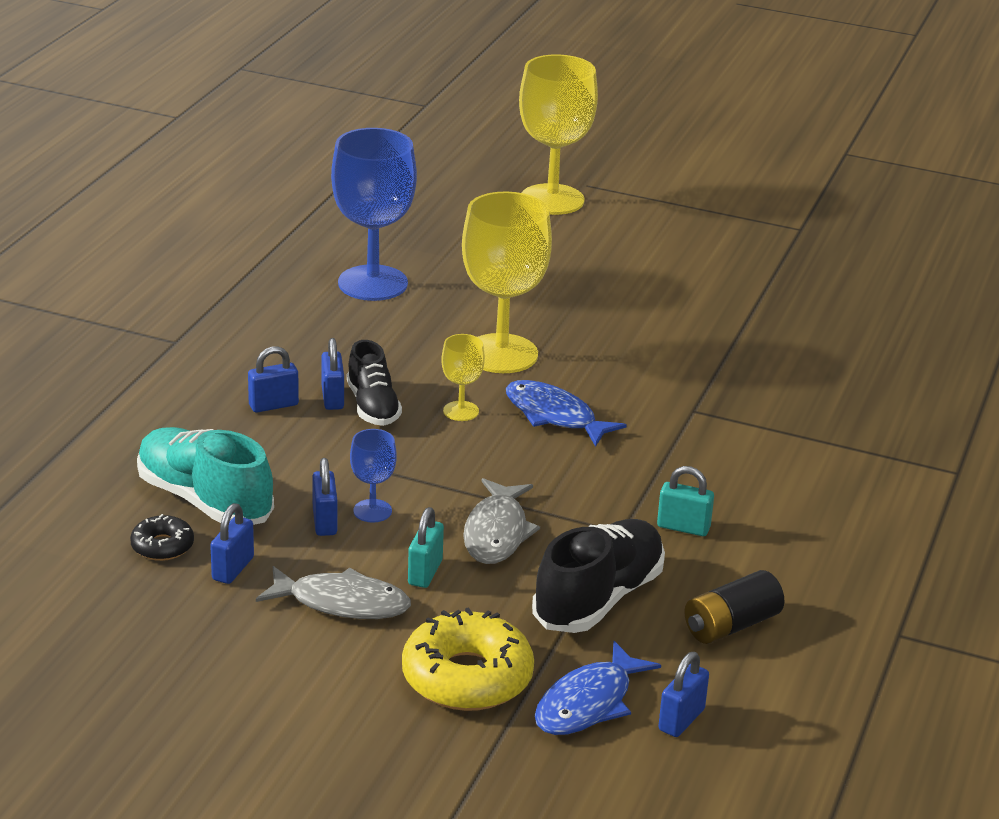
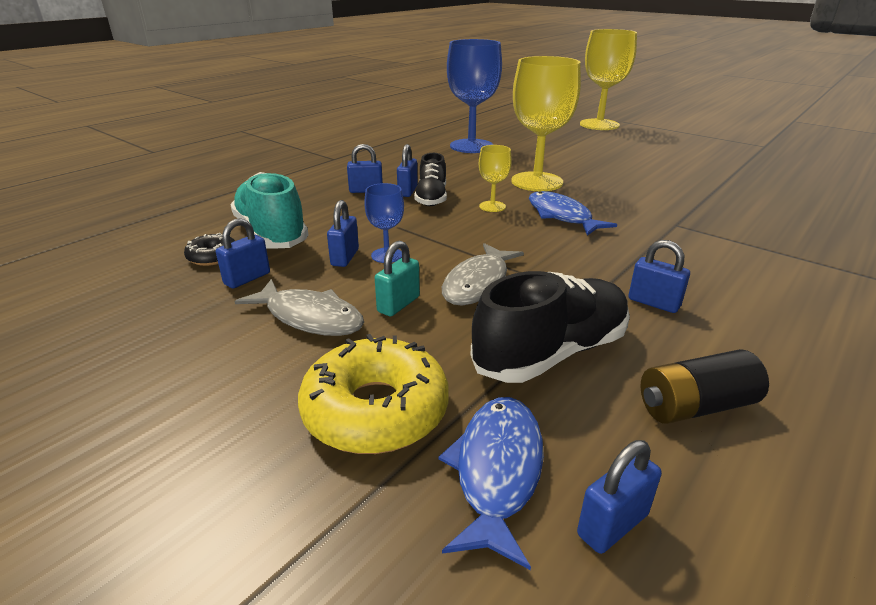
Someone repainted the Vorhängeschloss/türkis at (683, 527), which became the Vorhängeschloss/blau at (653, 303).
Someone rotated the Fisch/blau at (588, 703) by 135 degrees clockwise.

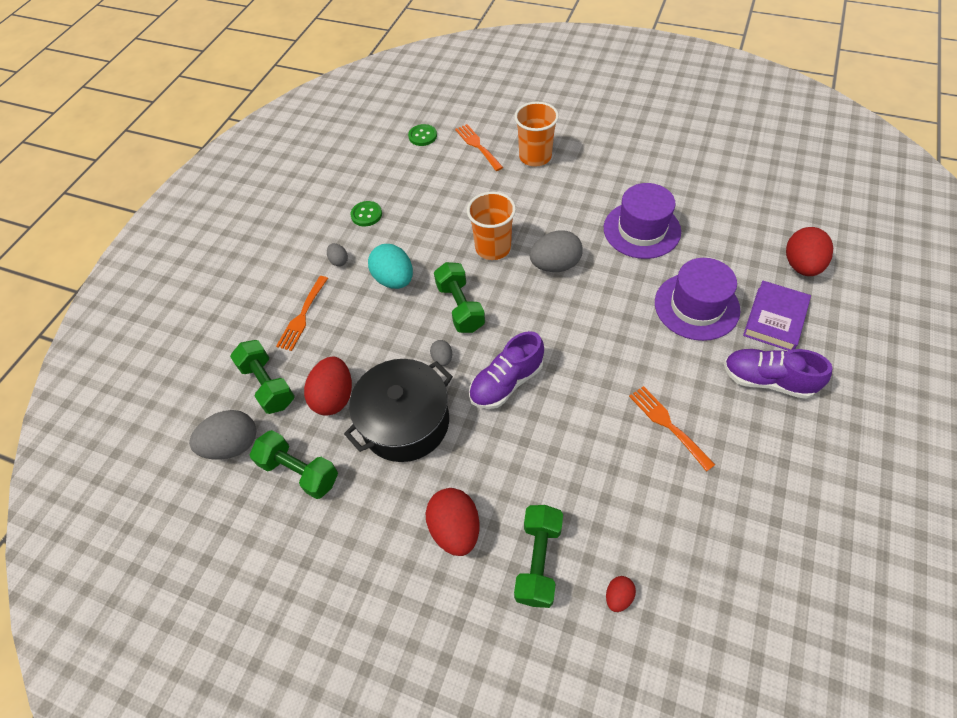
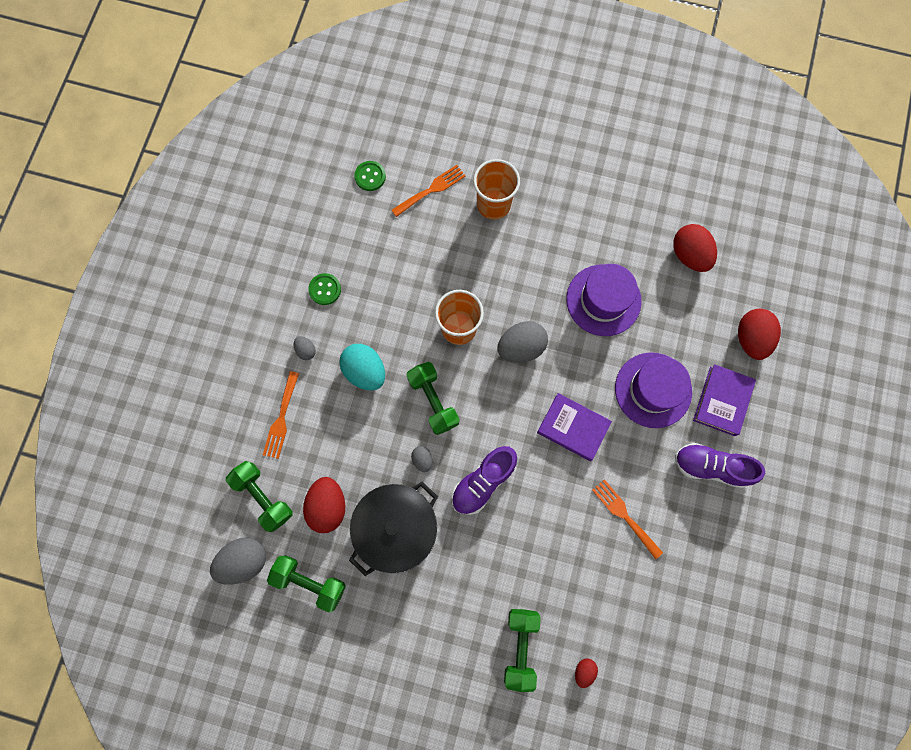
Someone put down the Buch/lila at (573, 428).
Someone carried the Ei/rot from (455, 529) to (689, 255).
Someone rotated the Gabel/orange at (477, 146) by 90 degrees clockwise.

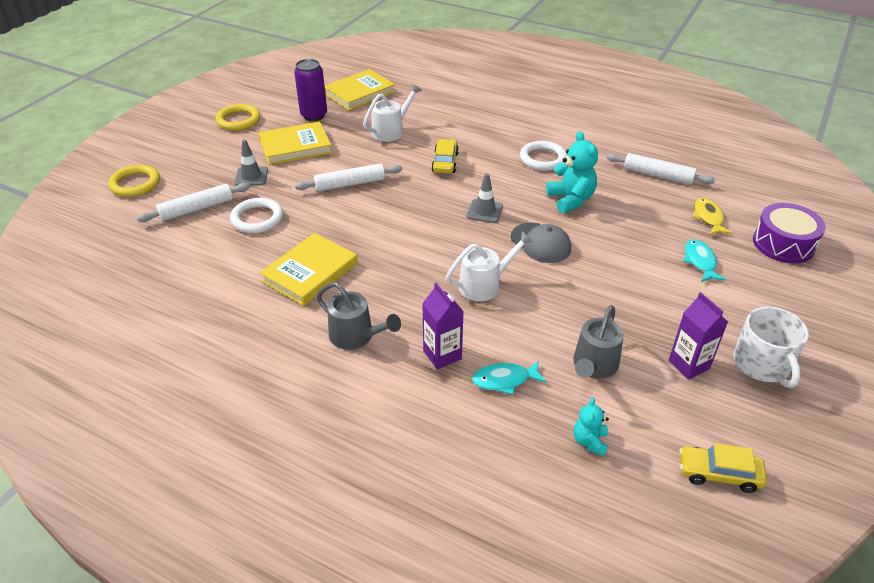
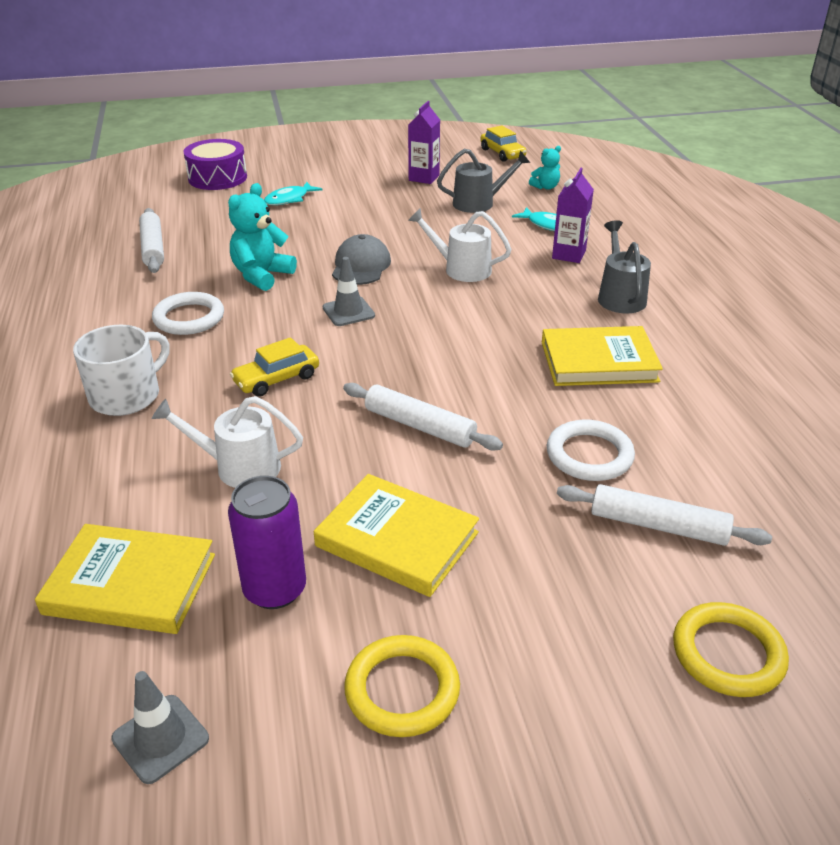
Someone took away the Fisch/gelb at (708, 217).
Someone carried the Leitkegel/grau from (251, 177) to (160, 738).
Someone carried the Tasse/weiß from (762, 364) to (126, 395).

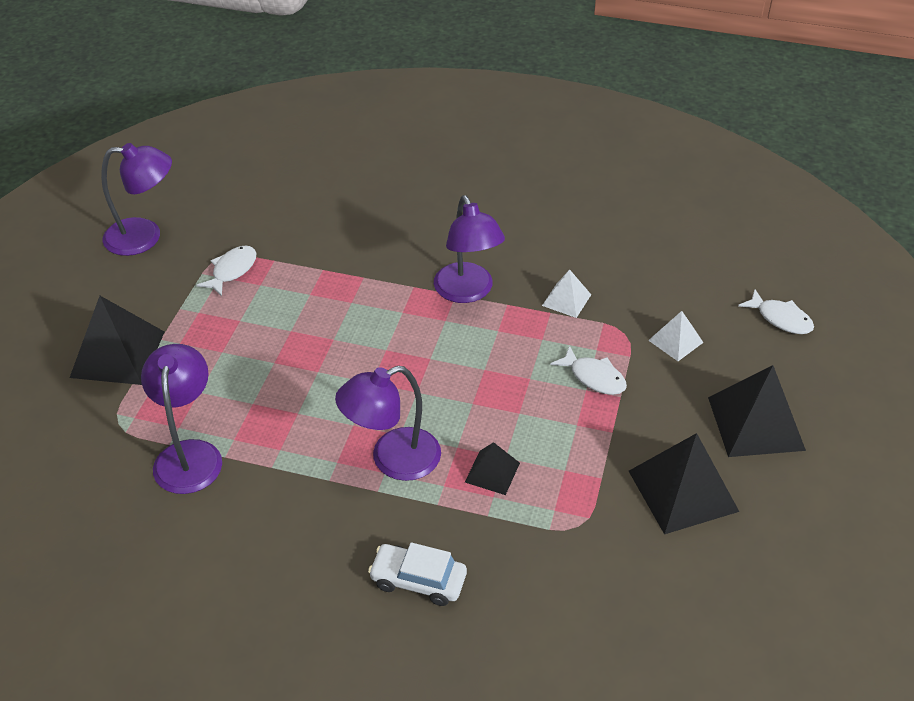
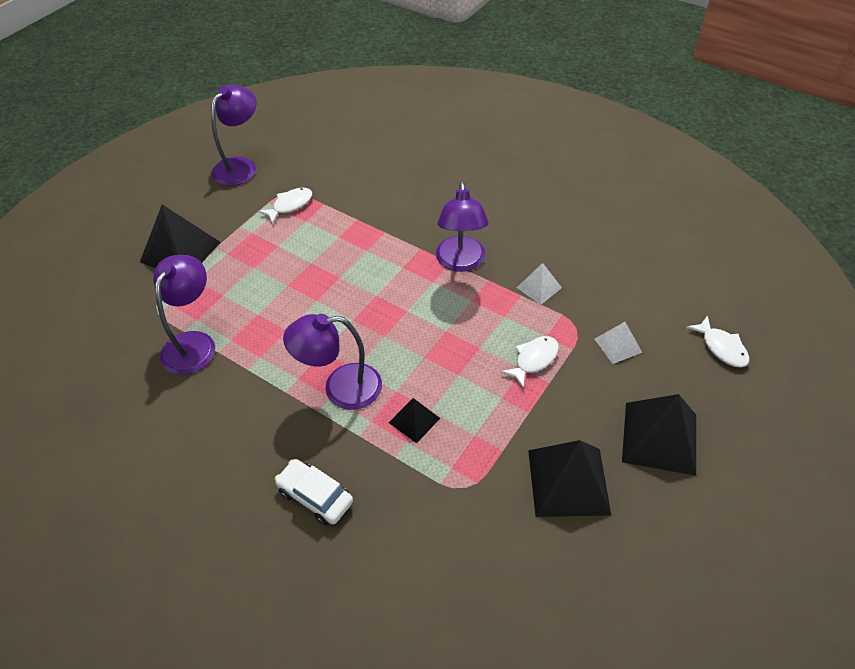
Someone rotated the Lampe/lila at (145, 237) by 75 degrees counterclockwise.
Someone rotated the Fisch/weiß at (594, 377) by 105 degrees counterclockwise.

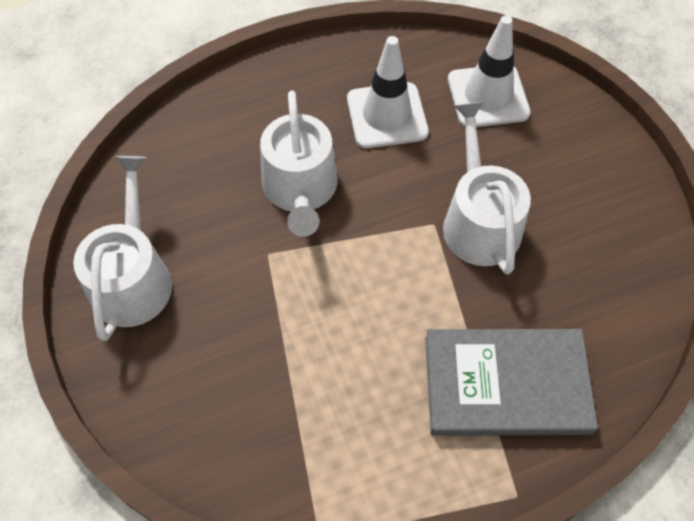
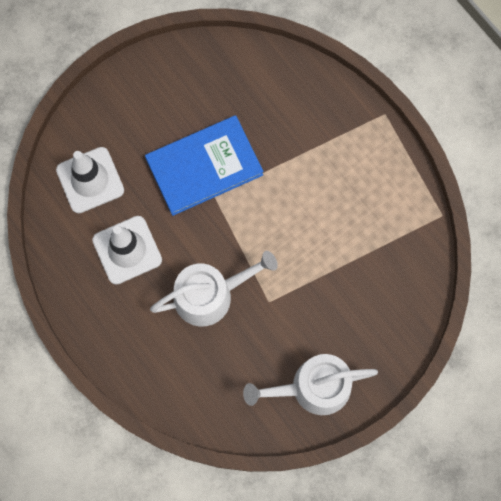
Someone took away the Buch/grau at (506, 384).
Someone swapped the Gießkanne/weiß at (479, 221) for the Buch/blau at (204, 167).

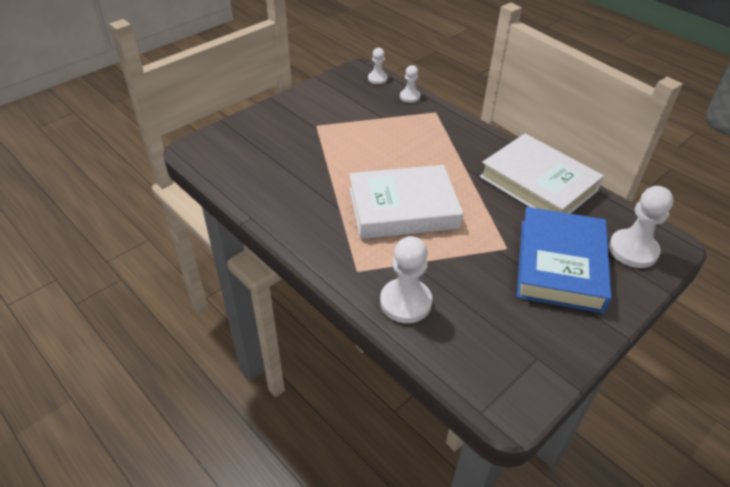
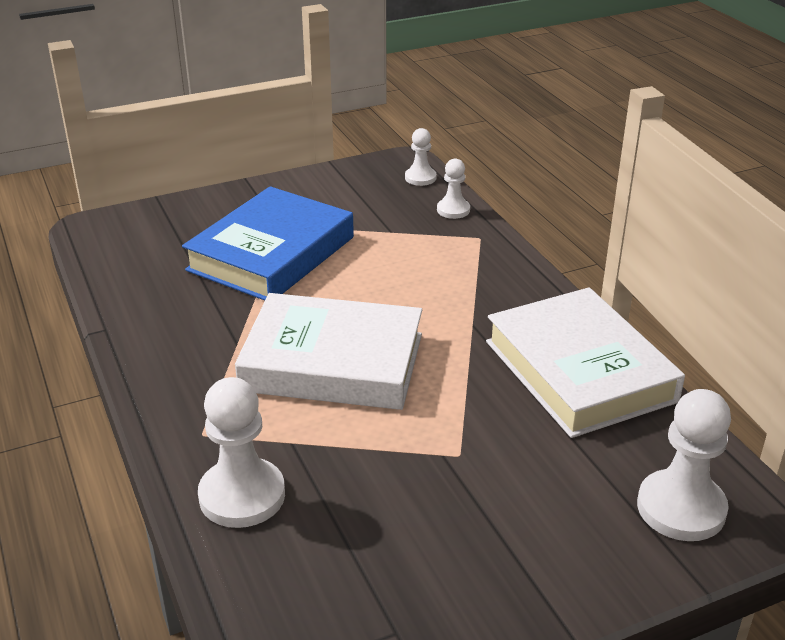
Someone carried the Buch/blau from (560, 264) to (271, 254).

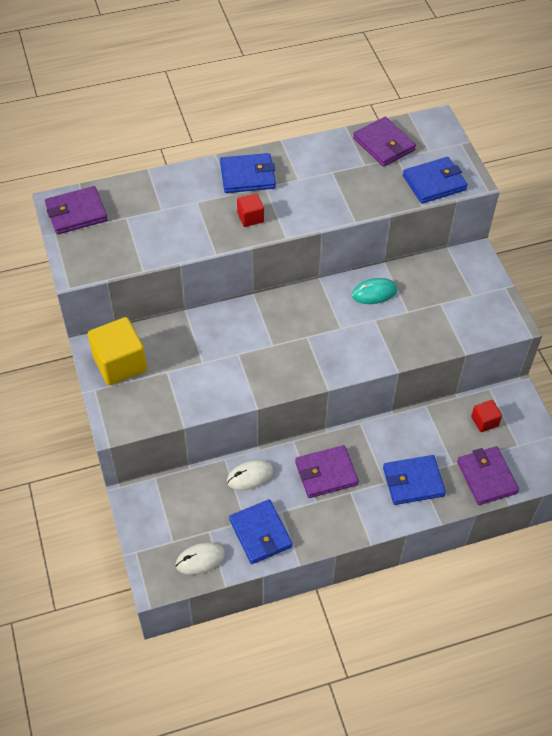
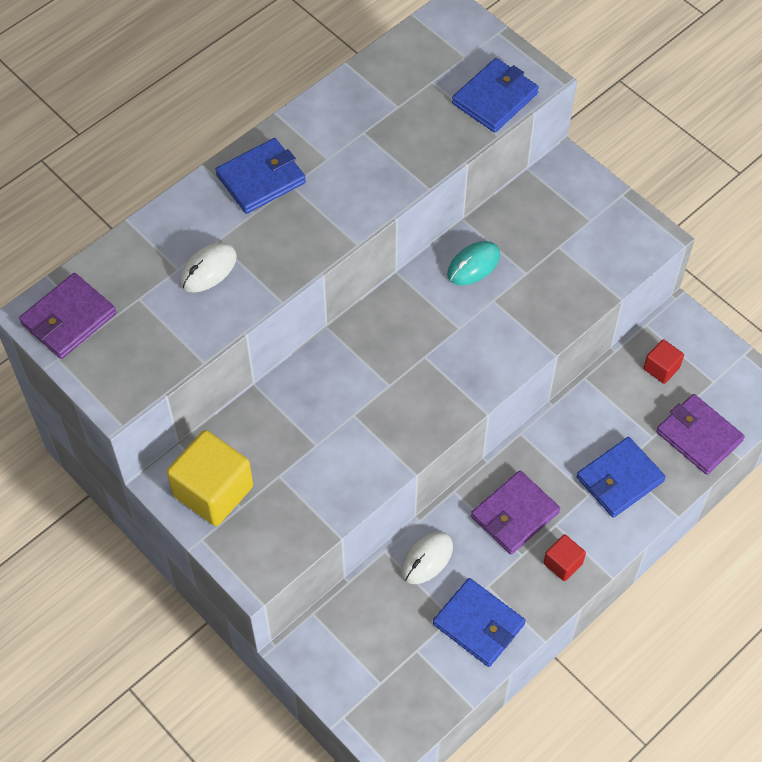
Someone took away the Geldbörse/lila at (384, 144).
Someone carried the Computermaus/weiß from (200, 559) to (208, 269).
Someone carried the Kubus/rot from (250, 217) to (562, 563).

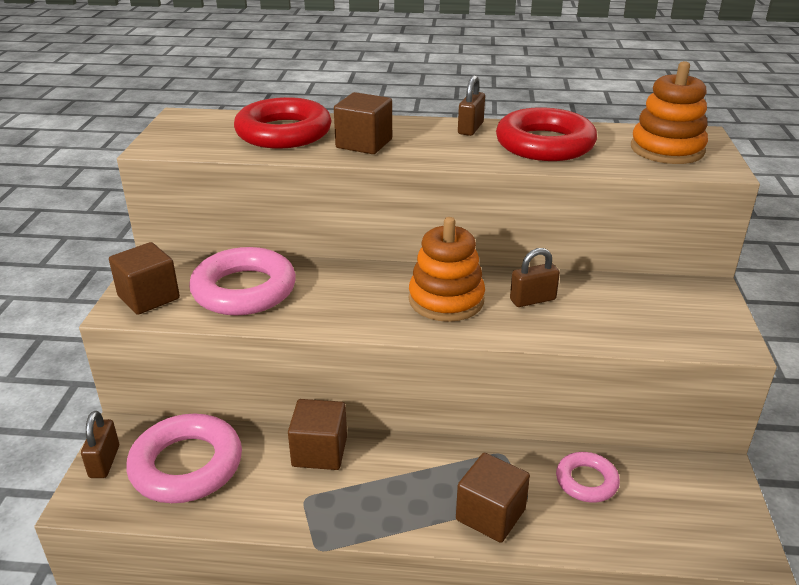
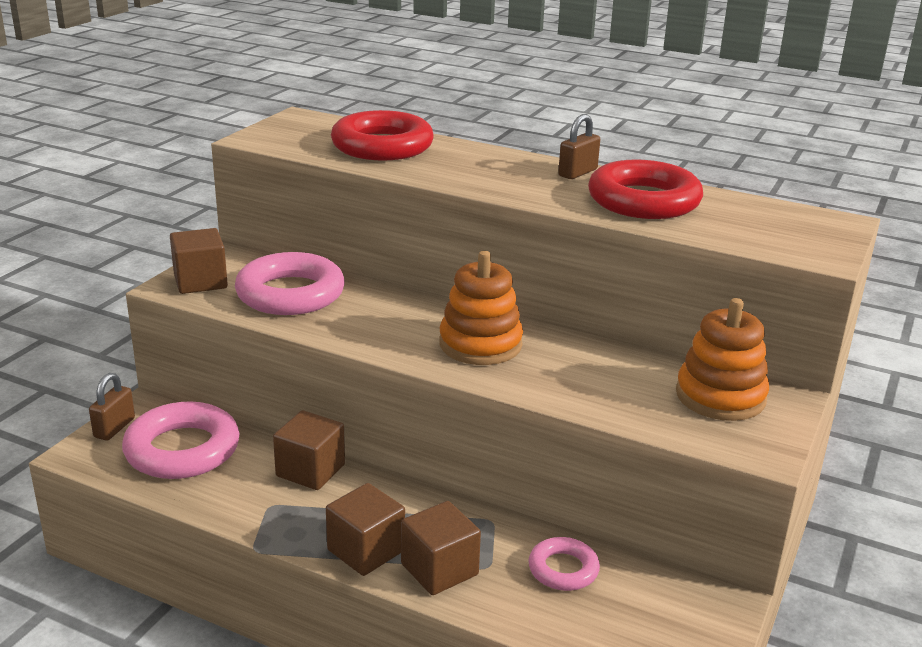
Someone took away the Vorhängeschloss/braun at (532, 300).
Someone carried the Kubus/braun from (364, 143) to (366, 550).
Someone carried the Stapelspielzeug/orange from (667, 149) to (720, 396).

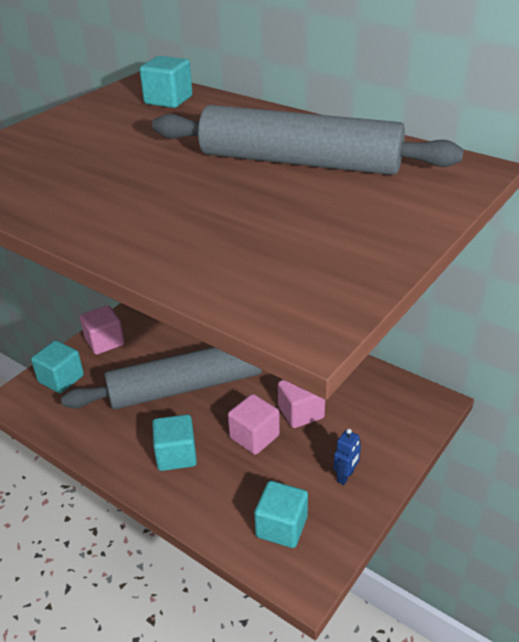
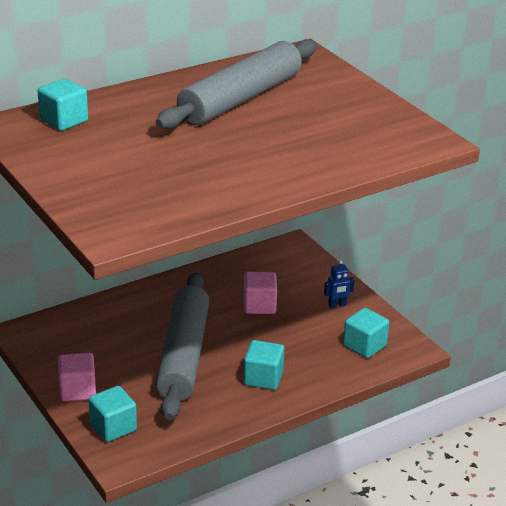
Someone took away the Kubus/rosa at (254, 437).
Someone rotated the Roboter/blau at (345, 476) by 105 degrees clockwise.

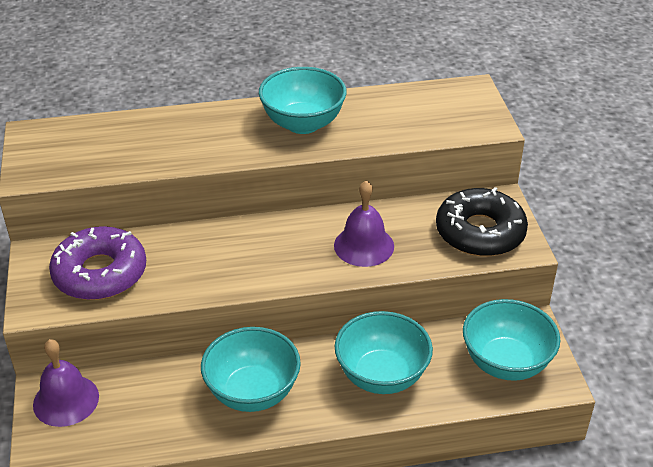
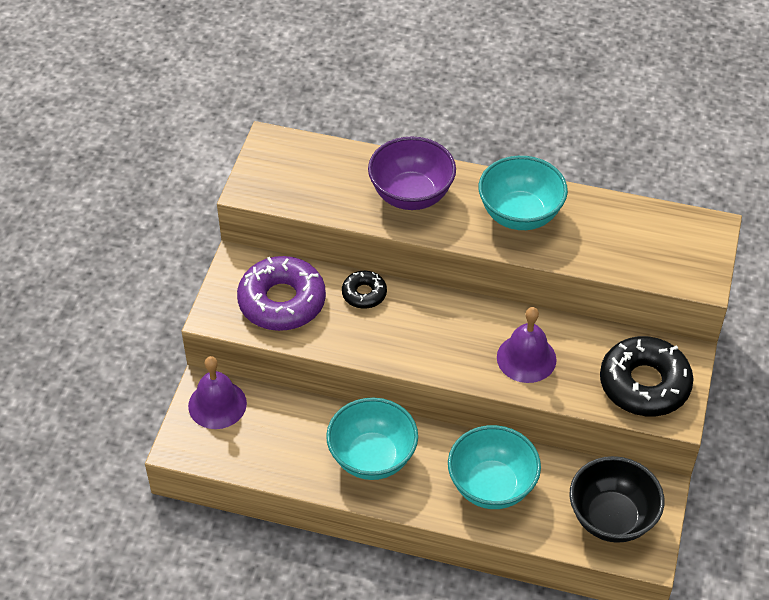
Someone put down the Donut/schwarz at (364, 294).
Someone put down the Schüssel/lila at (411, 195).
Someone repainted the Schüssel/türkis at (506, 363), which became the Schüssel/schwarz at (611, 518).

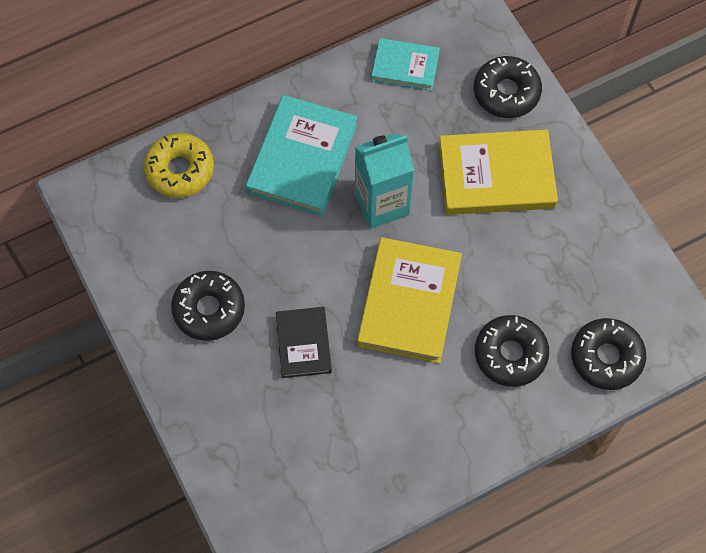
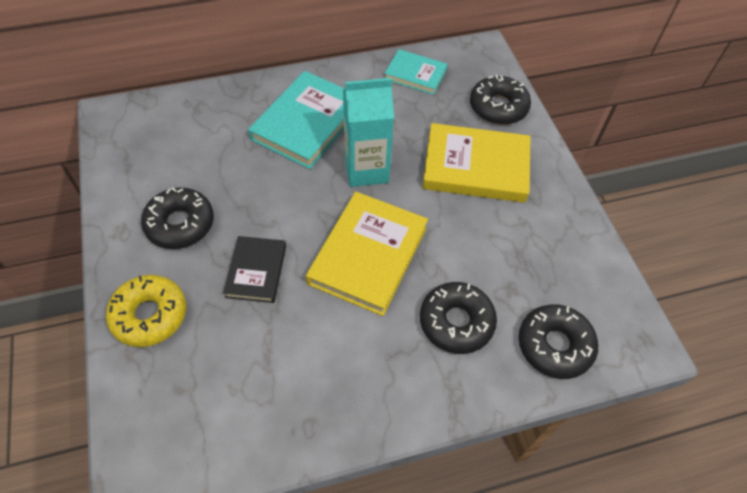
Someone carried the Donut/gelb from (180, 170) to (149, 315).

